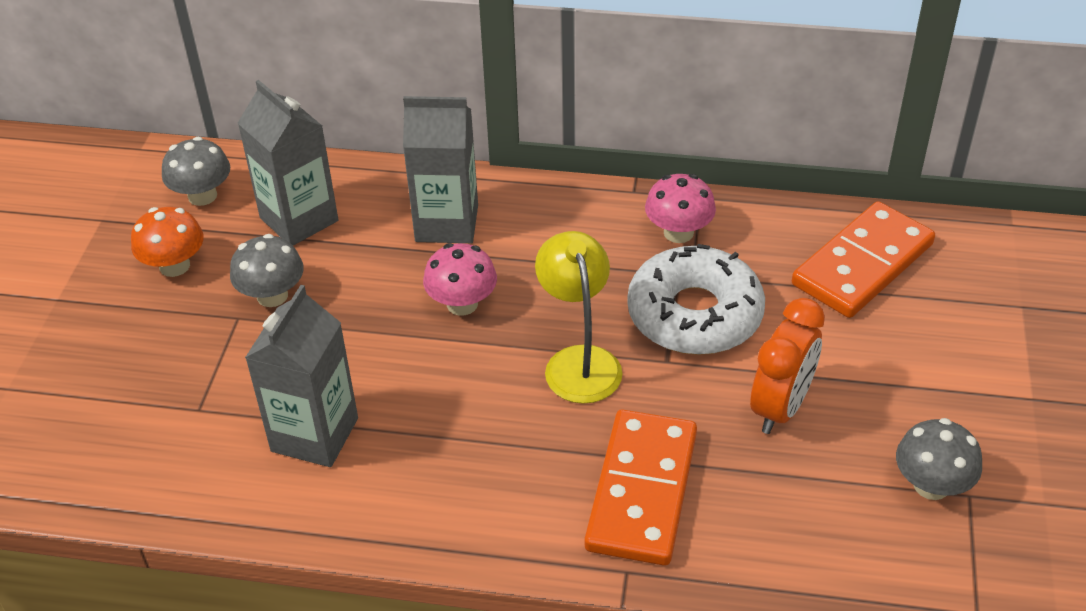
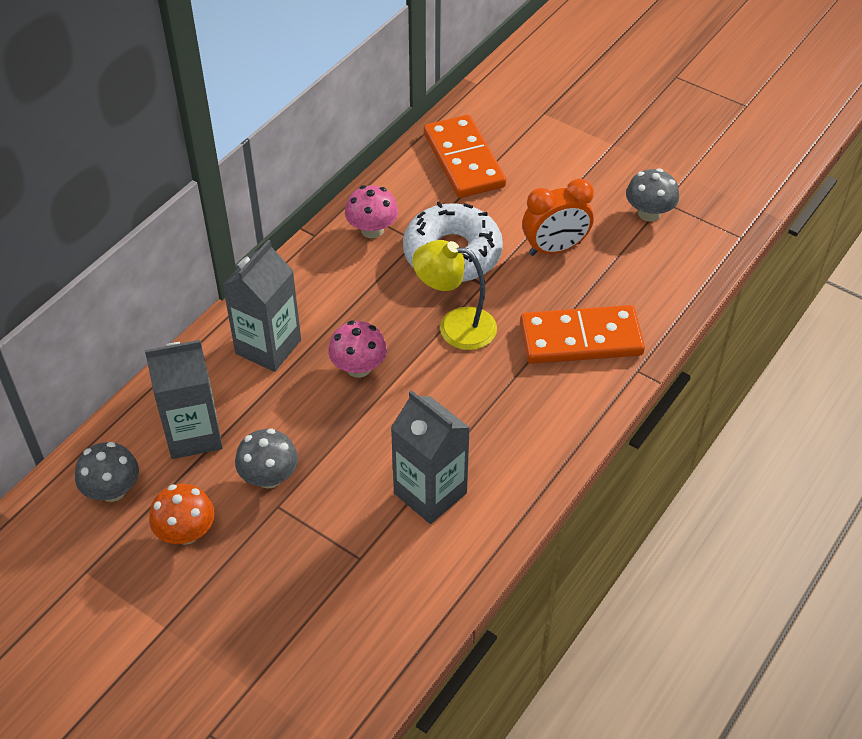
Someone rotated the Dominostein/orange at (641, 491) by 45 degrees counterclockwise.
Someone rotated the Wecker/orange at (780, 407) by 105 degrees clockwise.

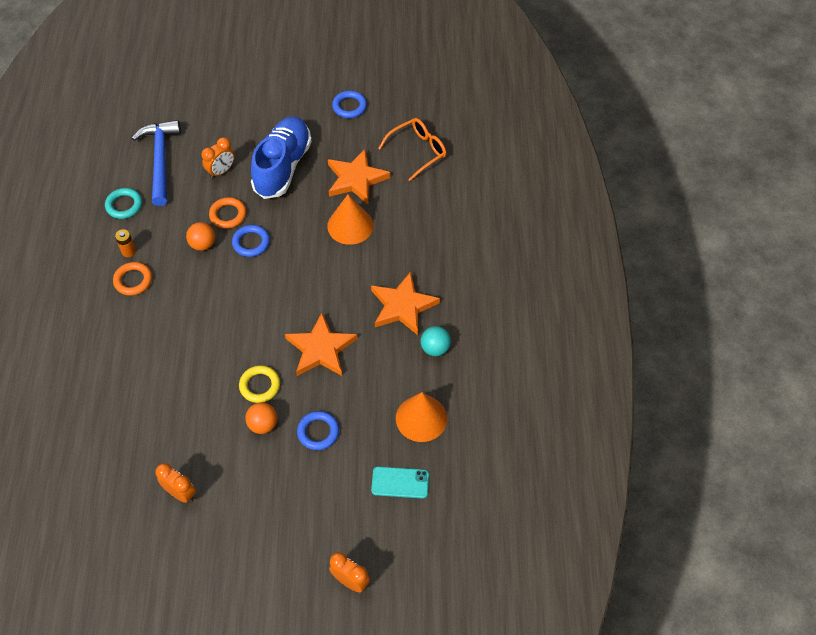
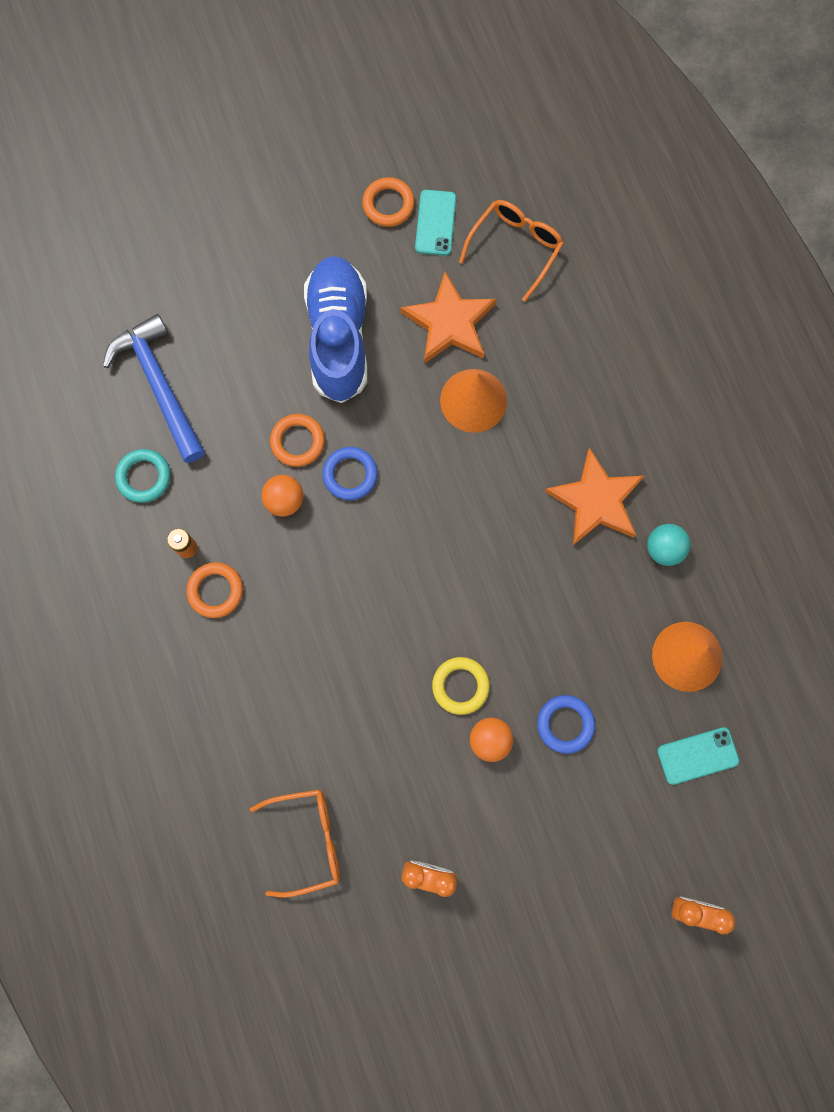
Someone took away the Wecker/orange at (221, 171).
Someone took away the Stern/orange at (321, 349).
Someone put down the Brille/orange at (308, 839).
Someone put down the Handy/türkis at (435, 223).
Someone repainted the Ring/blau at (349, 106), which became the Ring/orange at (388, 204).

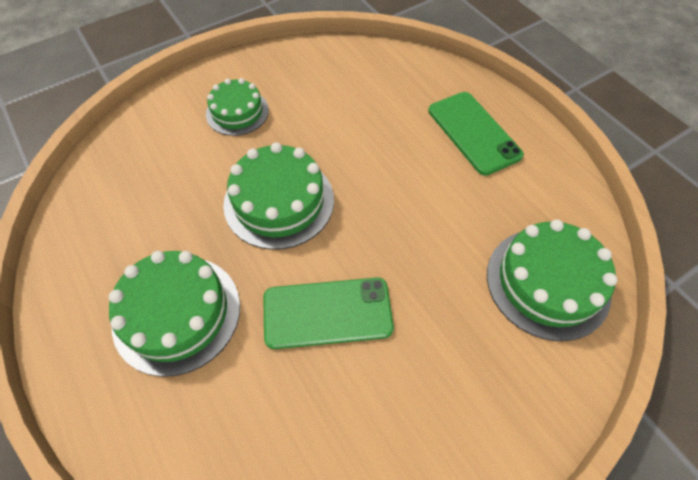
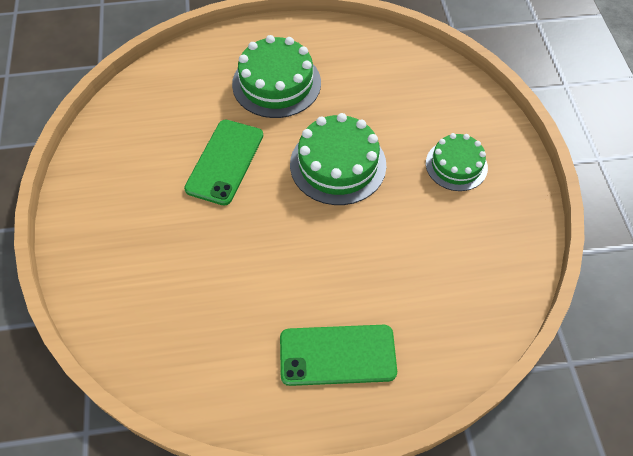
Someone took away the Kuchen/grün at (547, 282).

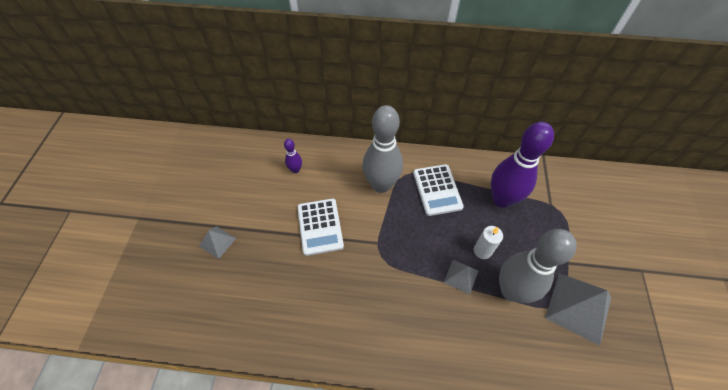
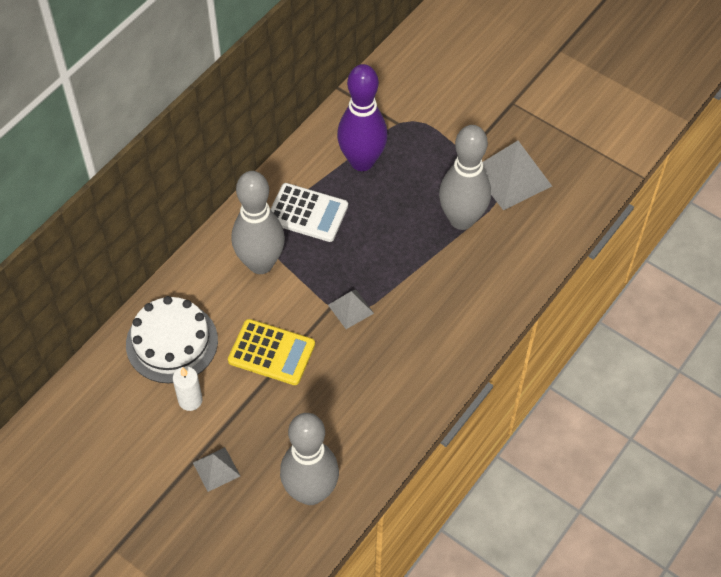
Someone put down the Bowlingkegel/grau at (310, 492).
Someone carried the Pyramide/grau from (461, 276) to (350, 309).
Someone carried the Kerze/weiß from (482, 251) to (190, 400).
Someone swapped the Bowlingkegel/lila at (295, 170) for the Kuchen/weiß at (172, 342).
Someone repainted the Taschenrechner/weiß at (320, 227), which became the Taschenrechner/gelb at (271, 353).

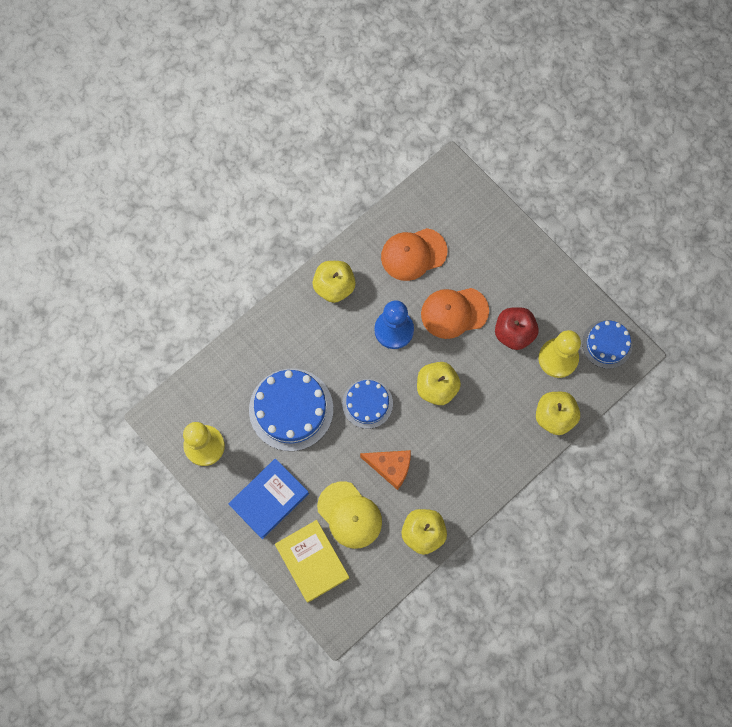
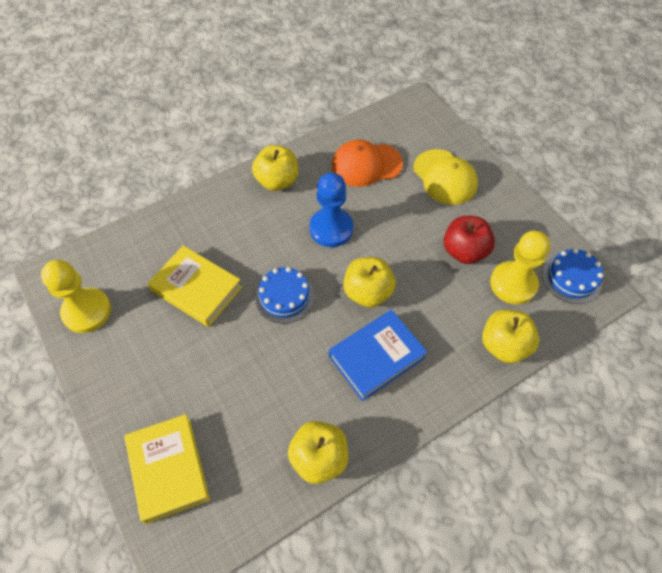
Someone took away the Käse/orange at (390, 467).
Someone took away the Kappe/orange at (454, 312).
Someone carried the Buch/blau from (269, 499) to (376, 357).
Someone carried the Kappe/gelb from (349, 515) to (445, 177).
Someone swapped the Kuchen/blau at (291, 409) for the Buch/gelb at (197, 289).

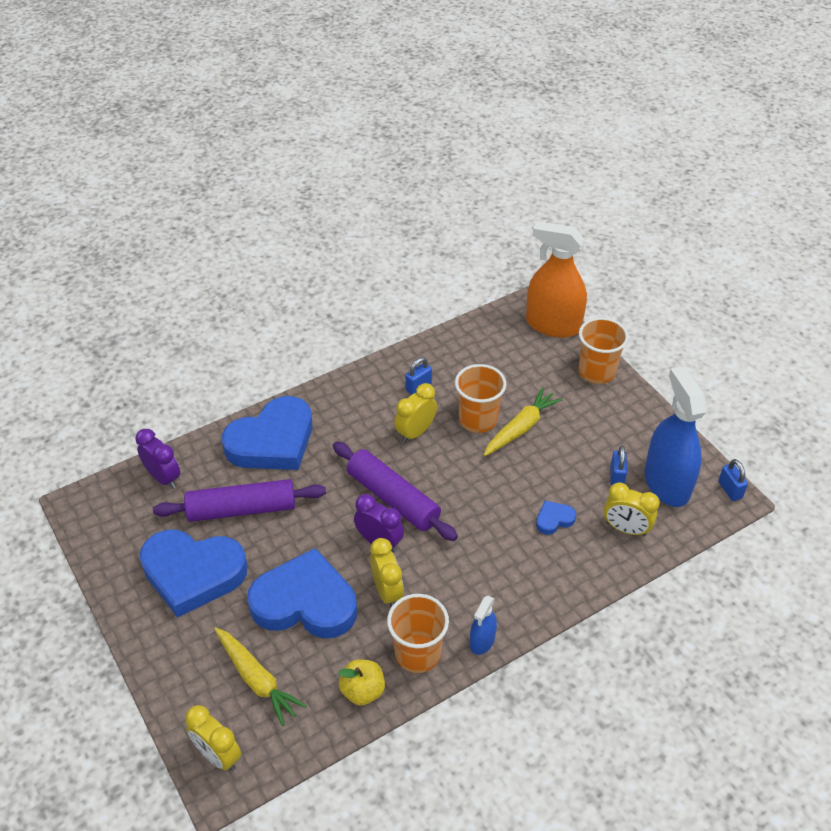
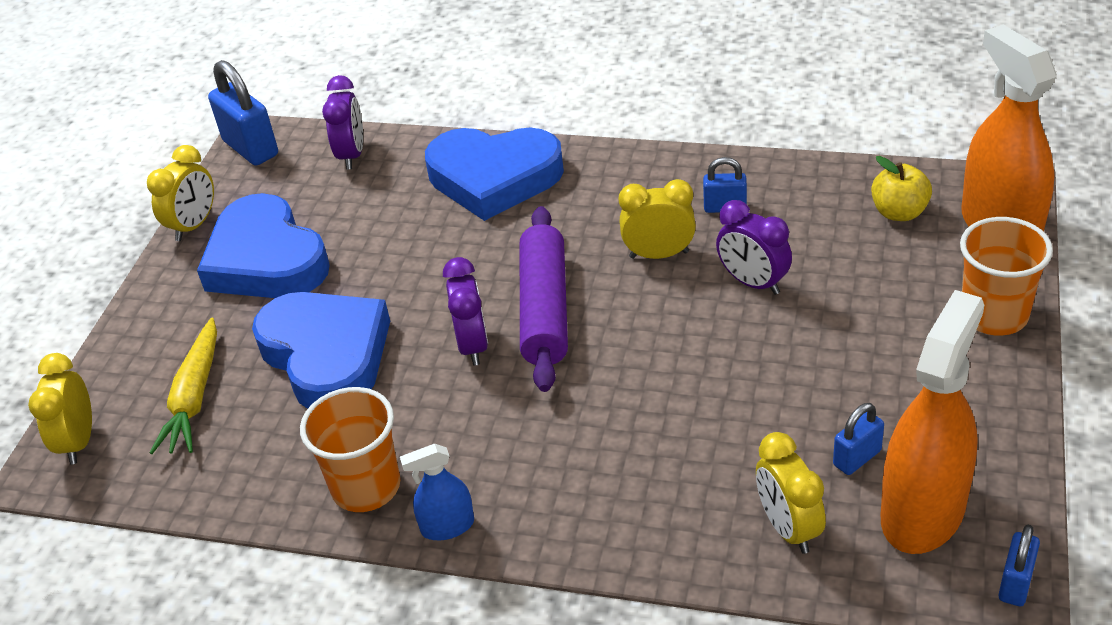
Someone took away the Nudelholz/lila at (242, 509).
Someone took away the Karotte/gelb at (521, 428).
Someone took away the Herz/blau at (554, 519).
Someone put down the Vorhängeschloss/blau at (251, 148).
Someone carried the Apfel/gelb from (363, 691) to (899, 212).
Someone carried the Wecker/gelb from (387, 591) to (194, 225).
Someone swapped the Becher/orange at (478, 419) for the Wecker/lila at (753, 282).
Someone repainted the Sprühflasche/blau at (666, 483), which became the Sprühflasche/orange at (922, 512).

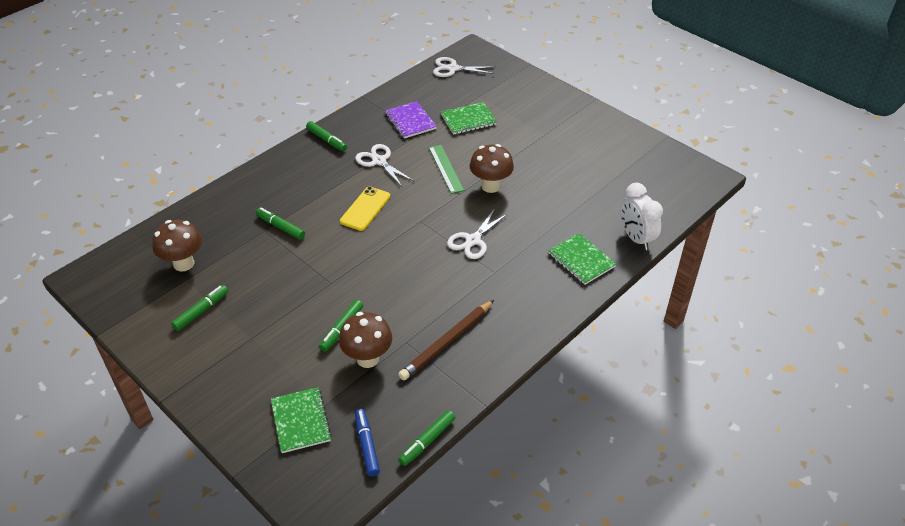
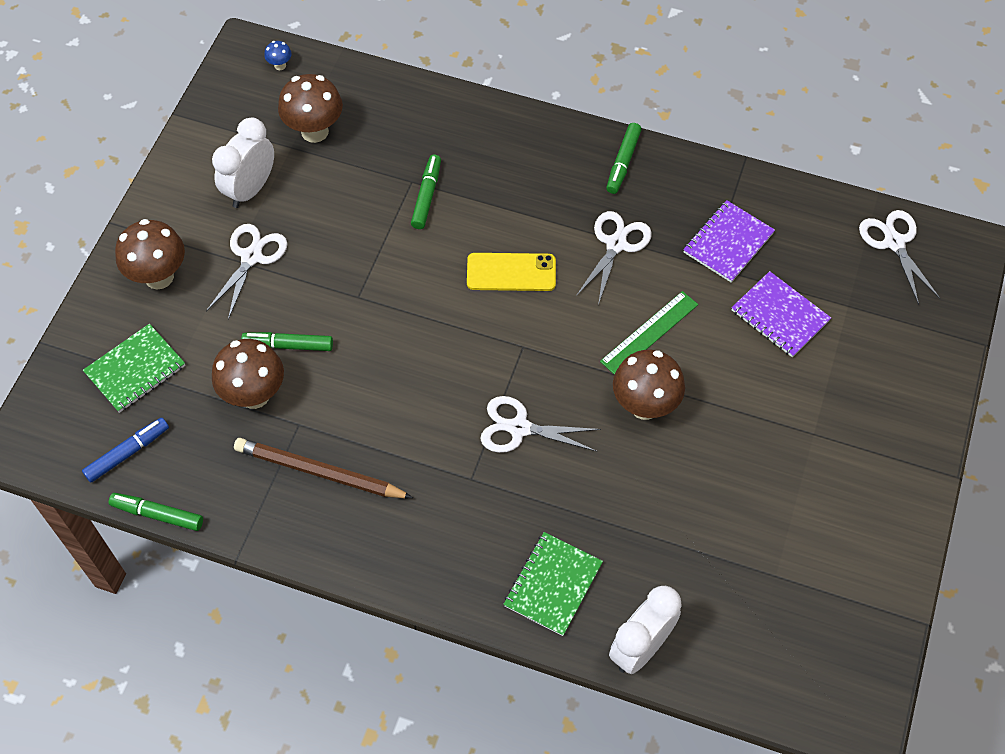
Someone put down the Pilz/braun at (159, 277).
Someone put down the Schere/weiß at (251, 257).
Someone put down the Pilz/blau at (280, 65).
Someone swapped the Filzstift/grün at (201, 311) for the Wecker/weiß at (250, 189).
Someone repainted the Notizbuch/grün at (468, 120), which became the Notizbuch/lila at (780, 316).

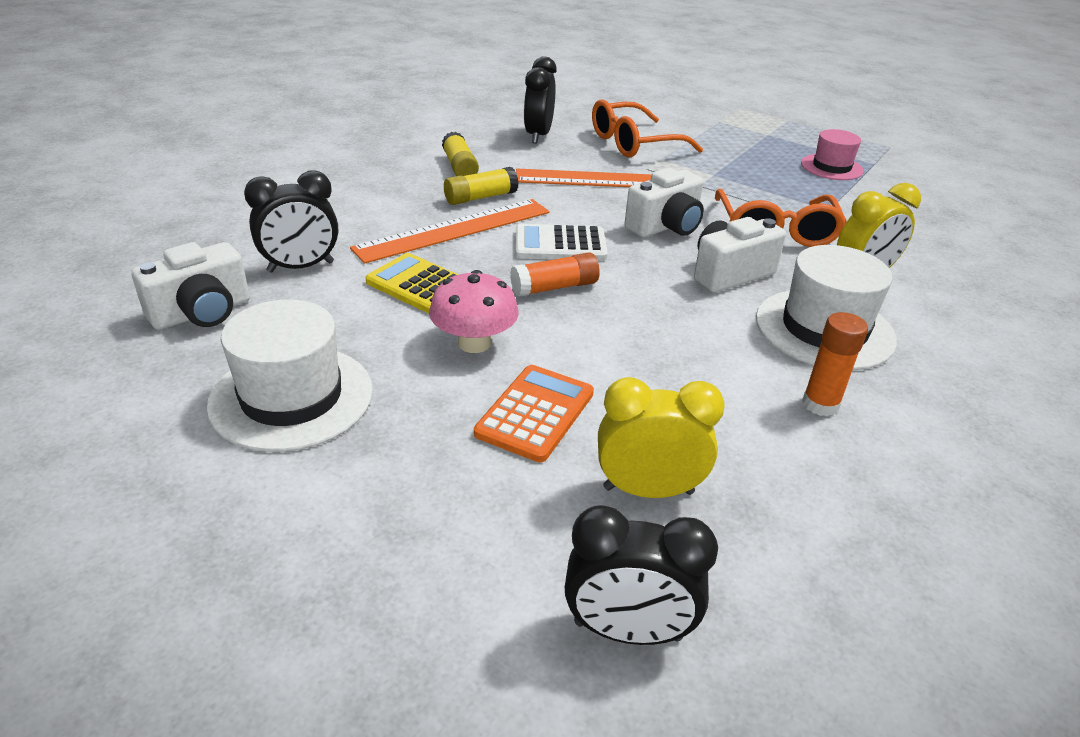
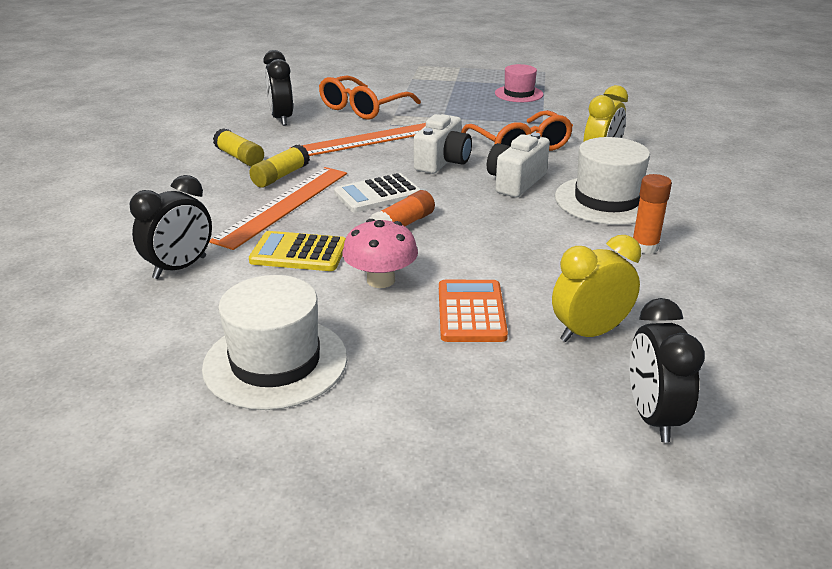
Someone took away the Kamera/weiß at (202, 313).
Someone rotated the Wecker/schwarz at (627, 631) by 105 degrees clockwise.

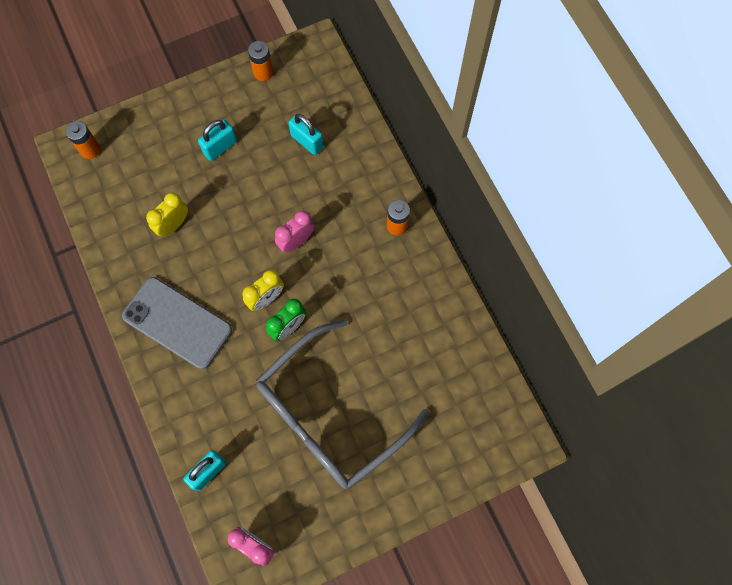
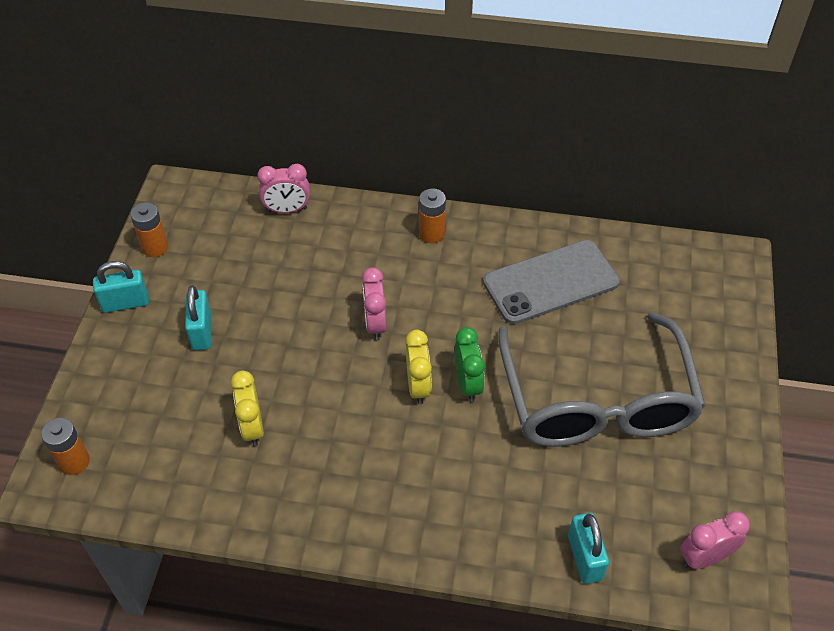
Someone put down the Wecker/rosa at (287, 210).
Someone carried the Handy/grau from (177, 323) to (550, 282).
Someone carried the Vorhängeschloss/türkis from (307, 141) to (125, 303).

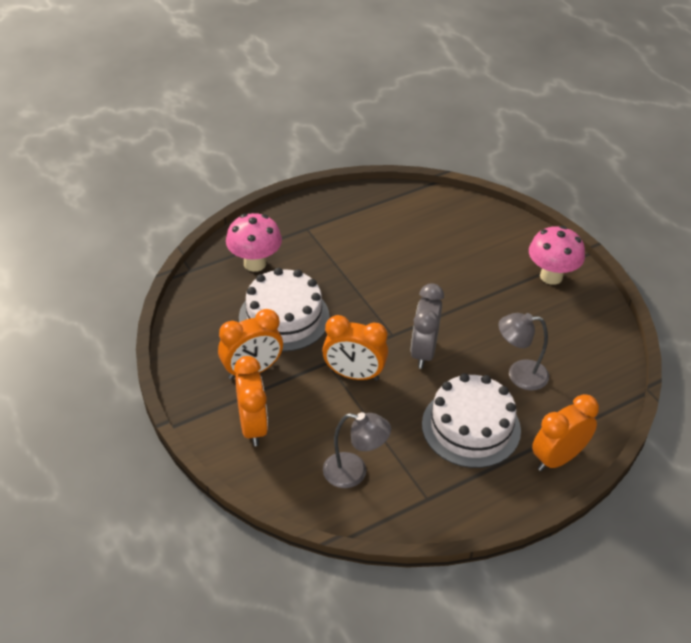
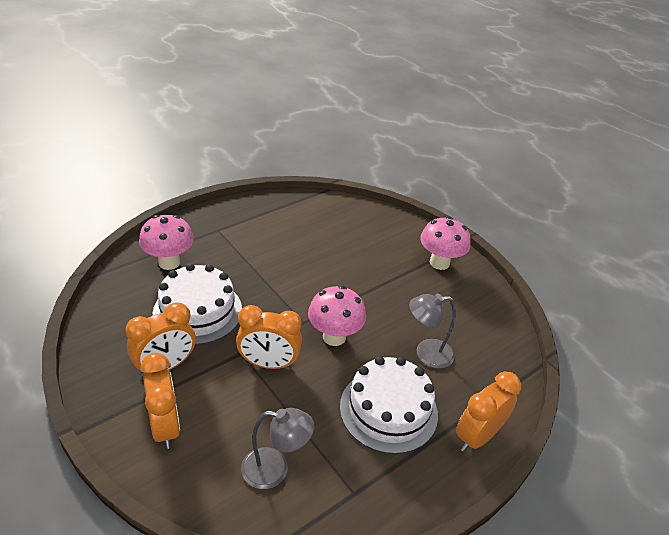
Someone swapped the Wecker/grau at (423, 351) for the Pilz/rosa at (334, 337).

